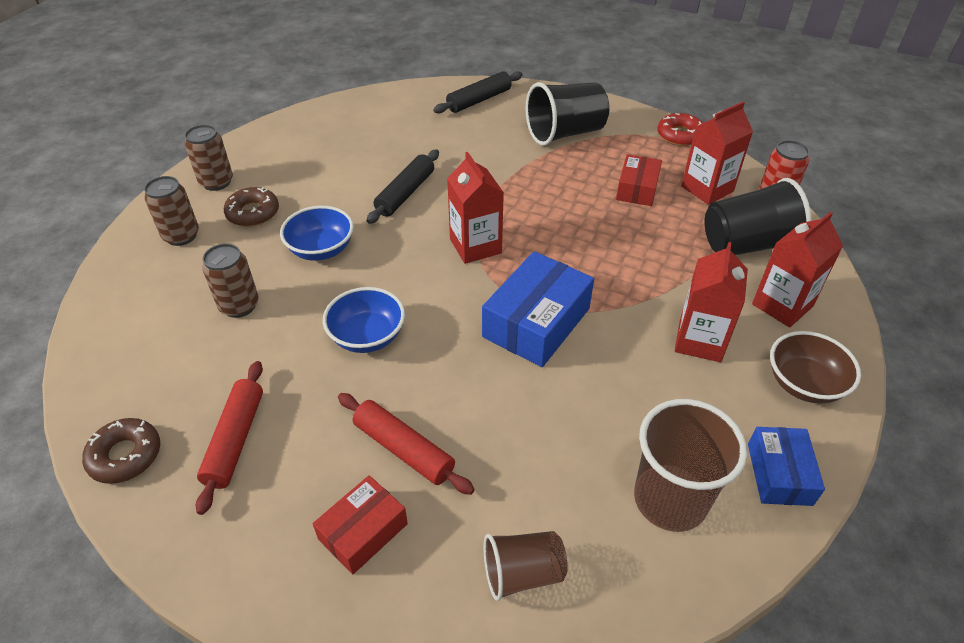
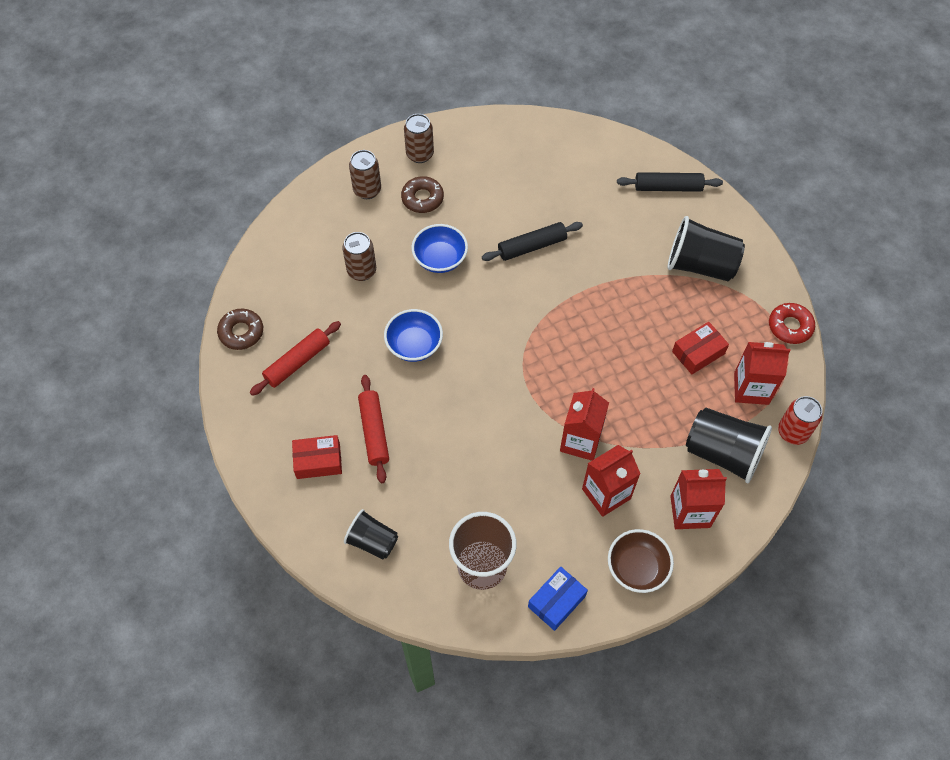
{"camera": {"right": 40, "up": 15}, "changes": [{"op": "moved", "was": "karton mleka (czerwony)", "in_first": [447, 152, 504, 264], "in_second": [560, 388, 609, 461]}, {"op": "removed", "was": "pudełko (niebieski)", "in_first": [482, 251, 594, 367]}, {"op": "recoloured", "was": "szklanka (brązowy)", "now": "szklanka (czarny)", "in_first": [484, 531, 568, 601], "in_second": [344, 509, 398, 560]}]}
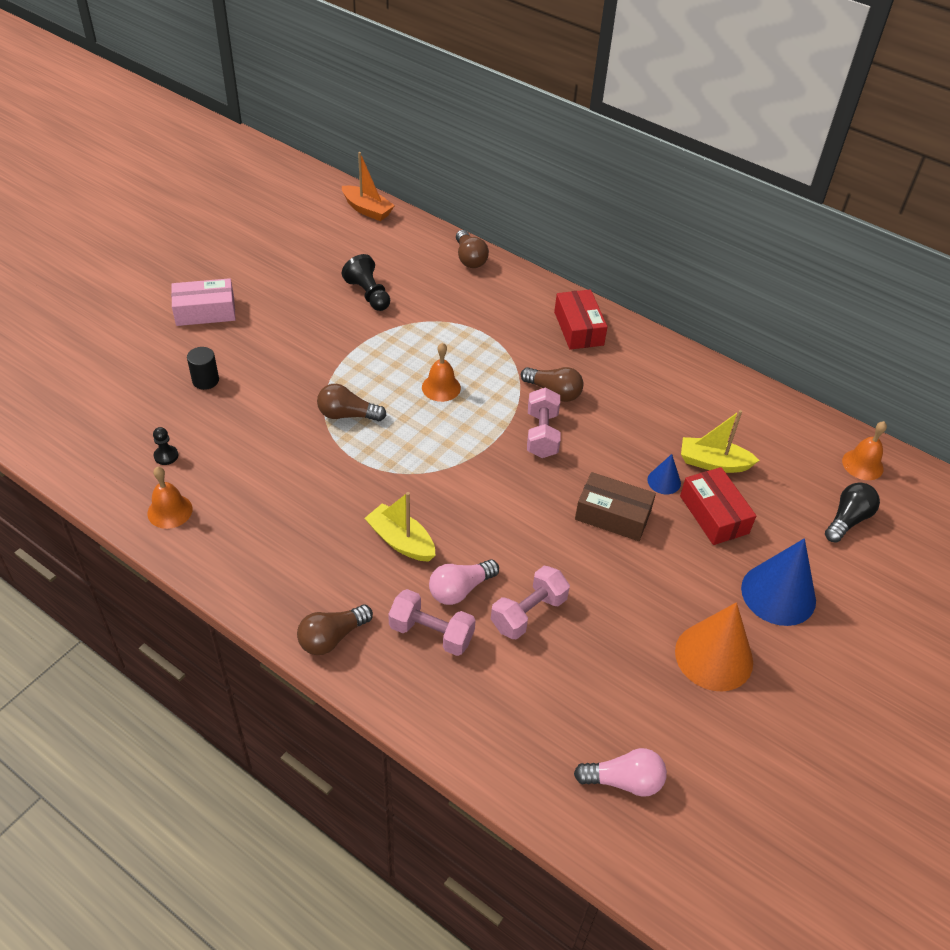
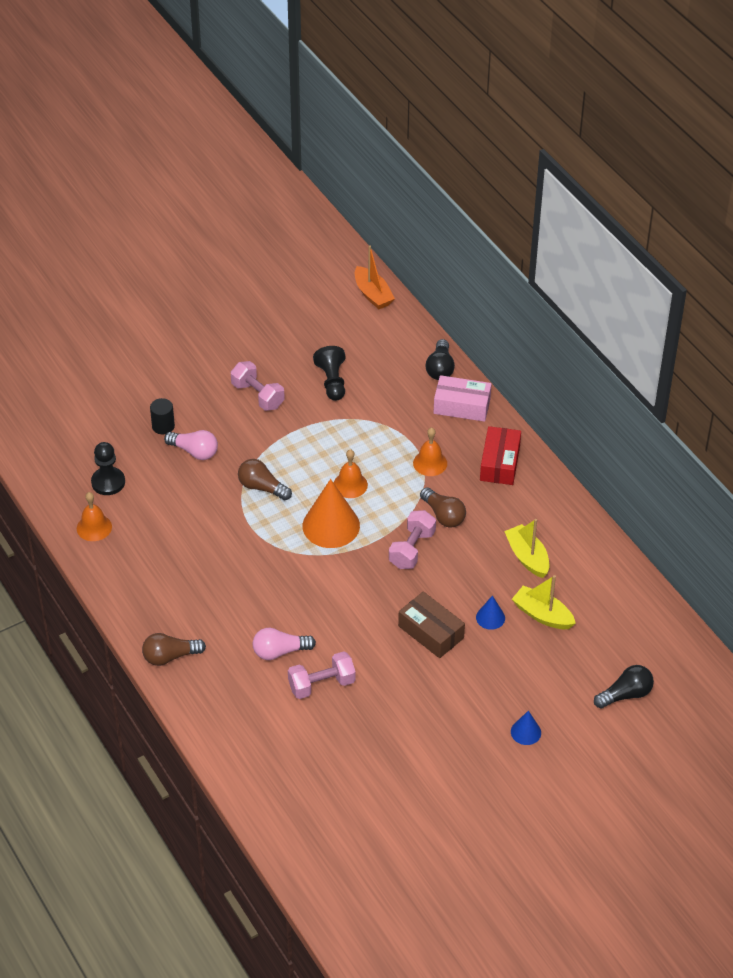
{"camera": {"right": 25, "up": 0}, "changes": [{"op": "recoloured", "was": "żarówka (brązowy)", "now": "żarówka (czarny)", "in_first": [456, 230, 489, 268], "in_second": [426, 339, 455, 380]}, {"op": "moved", "was": "pudełko (różowy)", "in_first": [171, 278, 236, 326], "in_second": [434, 375, 492, 422]}, {"op": "moved", "was": "dzwonek (pomarańczowy)", "in_first": [842, 421, 887, 480], "in_second": [413, 427, 447, 476]}, {"op": "resized", "was": "pionek (czarny)", "in_first": [153, 427, 178, 465], "in_second": [91, 442, 125, 495], "ratio": 1.73}, {"op": "removed", "was": "pudełko (czerwony)", "in_first": [680, 467, 756, 545]}, {"op": "moved", "was": "łódka (żółty)", "in_first": [364, 492, 435, 562], "in_second": [504, 519, 549, 578]}, {"op": "resized", "was": "stożek (niebieski)", "in_first": [741, 538, 816, 626], "in_second": [511, 711, 541, 745], "ratio": 0.49}, {"op": "moved", "was": "hantel (różowy)", "in_first": [388, 589, 476, 656], "in_second": [231, 361, 285, 411]}, {"op": "moved", "was": "stożek (pomarańczowy)", "in_first": [675, 602, 753, 691], "in_second": [302, 479, 360, 548]}, {"op": "moved", "was": "żarówka (różowy)", "in_first": [574, 748, 667, 797], "in_second": [164, 430, 218, 460]}]}
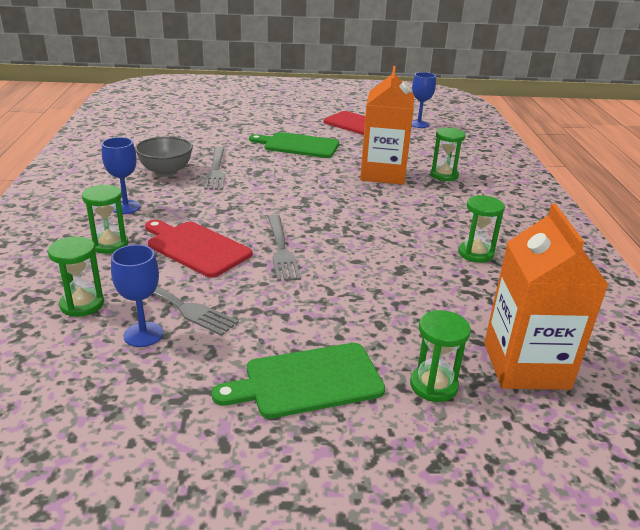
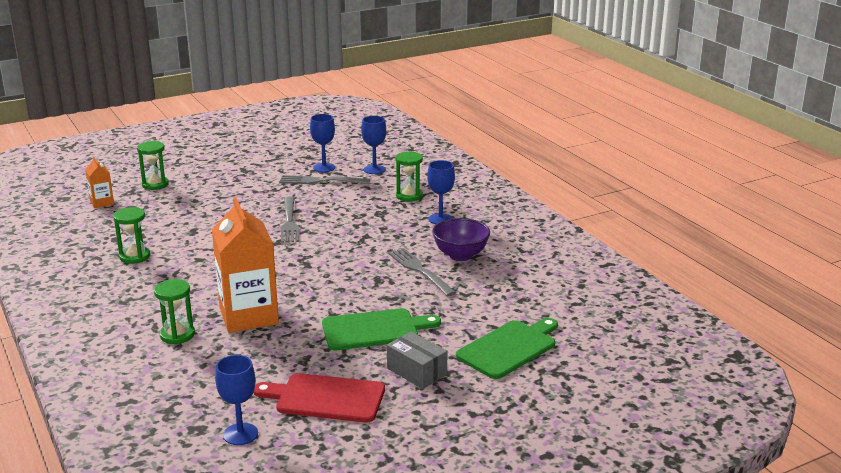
{"camera": {"right": 155, "up": -5}, "changes": [{"op": "recoloured", "was": "miska (szary)", "now": "miska (fioletowy)", "in_first": [135, 137, 193, 177], "in_second": [432, 218, 490, 261]}, {"op": "resized", "was": "karton mleka (pomarańczowy)", "in_first": [484, 203, 609, 390], "in_second": [85, 156, 114, 208], "ratio": 0.48}, {"op": "turned", "was": "widelec (szary)", "in_first": [268, 214, 301, 281], "in_second": [281, 197, 299, 243], "clockwise": -150}, {"op": "removed", "was": "deska do krojenia (czerwony)", "in_first": [145, 220, 252, 278]}, {"op": "replaced", "was": "klepsydra (zielony)", "now": "kielich (niebieski)", "in_first": [48, 236, 104, 317], "in_second": [361, 116, 386, 174]}, {"op": "moved", "was": "deska do krojenia (zielony)", "in_first": [212, 343, 385, 419], "in_second": [456, 318, 558, 379]}, {"op": "added", "now": "pudełko (szary)", "in_second": [387, 332, 447, 389]}]}
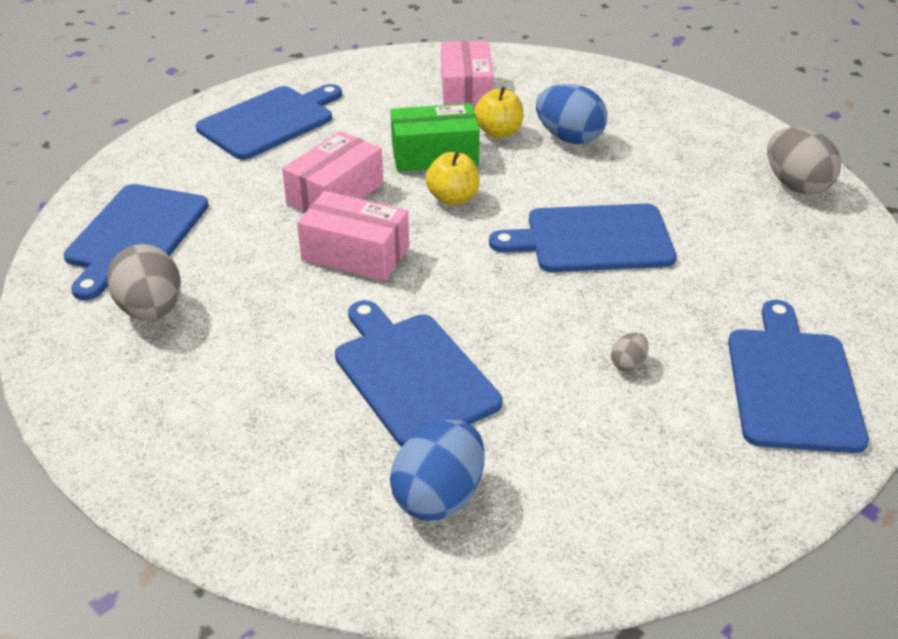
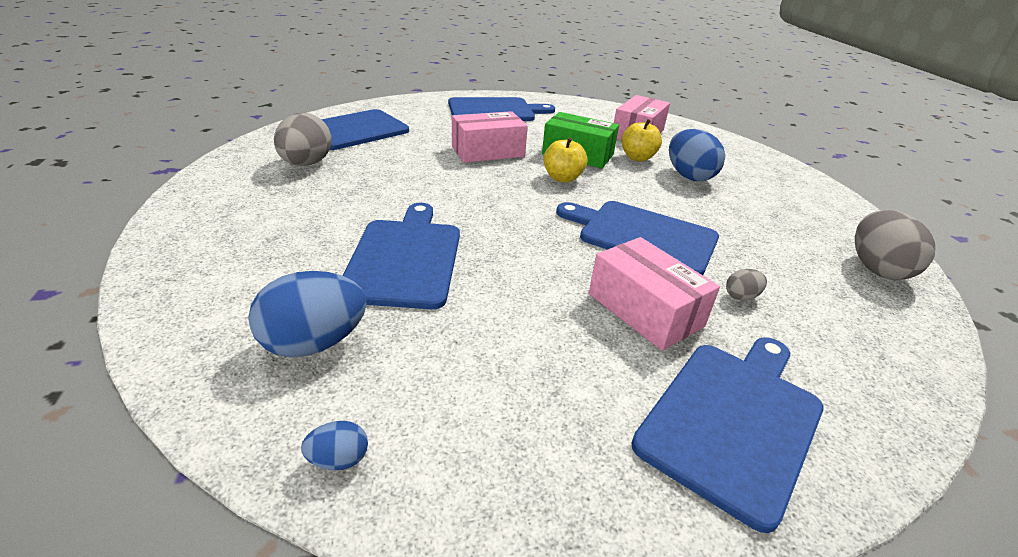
{"camera": {"right": 30, "up": -5}, "changes": [{"op": "moved", "was": "pudełko (różowy)", "in_first": [297, 191, 409, 281], "in_second": [589, 237, 720, 351]}, {"op": "moved", "was": "jajko (szary)", "in_first": [611, 333, 649, 372], "in_second": [726, 269, 767, 301]}, {"op": "added", "now": "jajko (niebieski)", "in_second": [301, 421, 368, 470]}]}
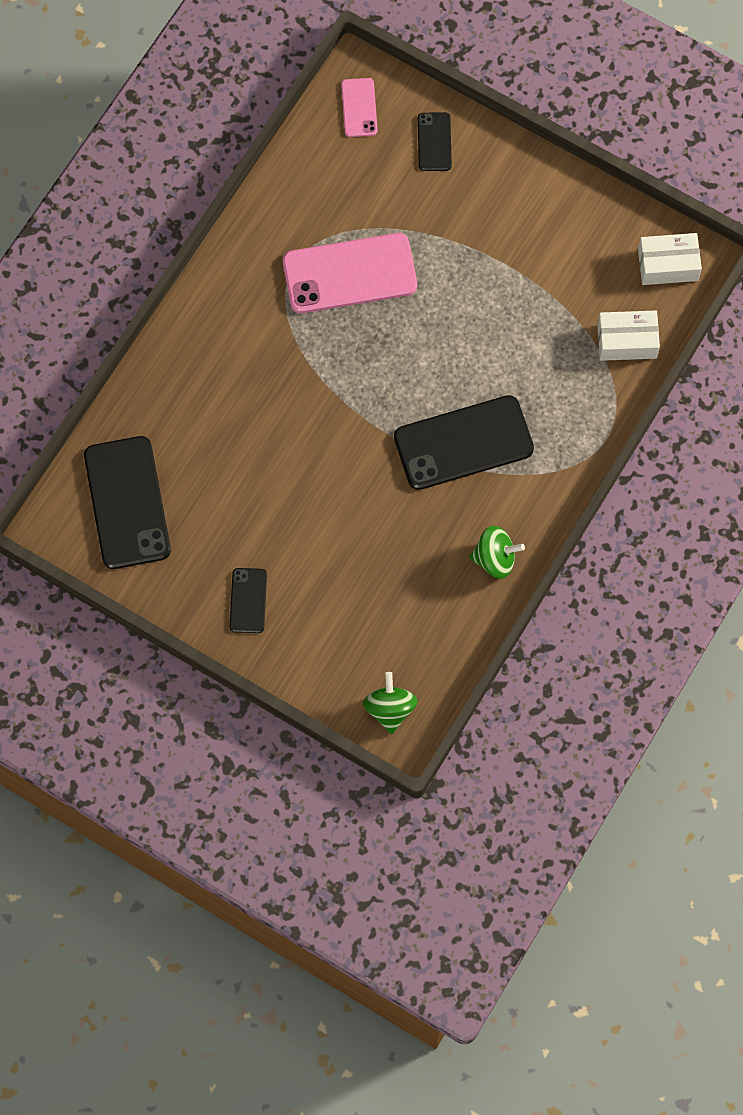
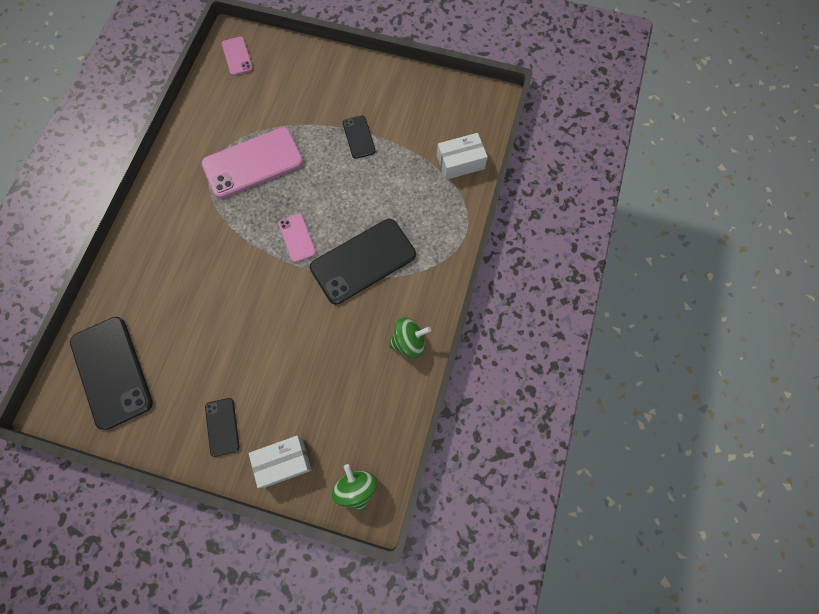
{"camera": {"right": -15, "up": 0}, "changes": [{"op": "moved", "was": "telefon (czarny)", "in_first": [418, 112, 452, 171], "in_second": [343, 115, 376, 159]}, {"op": "moved", "was": "pudełko (biały)", "in_first": [638, 233, 702, 285], "in_second": [249, 436, 312, 488]}, {"op": "added", "now": "telefon (różowy)", "in_second": [278, 214, 316, 263]}]}
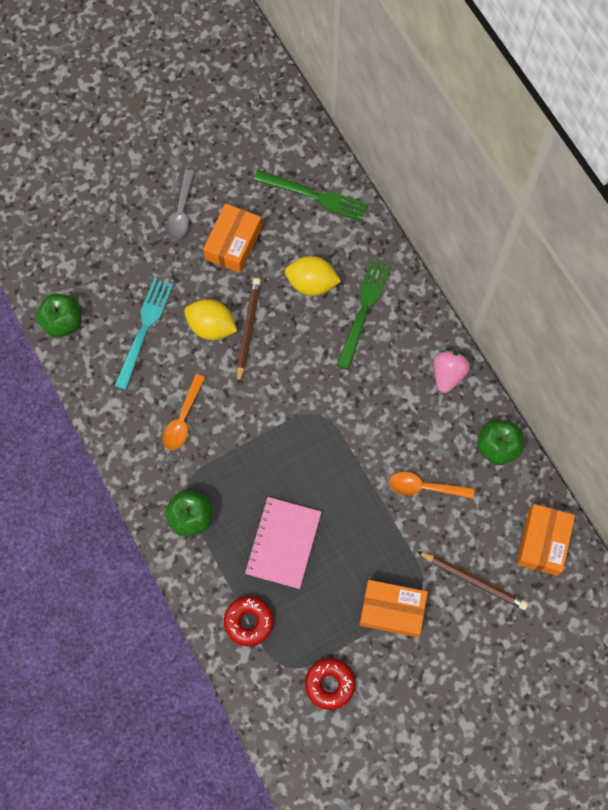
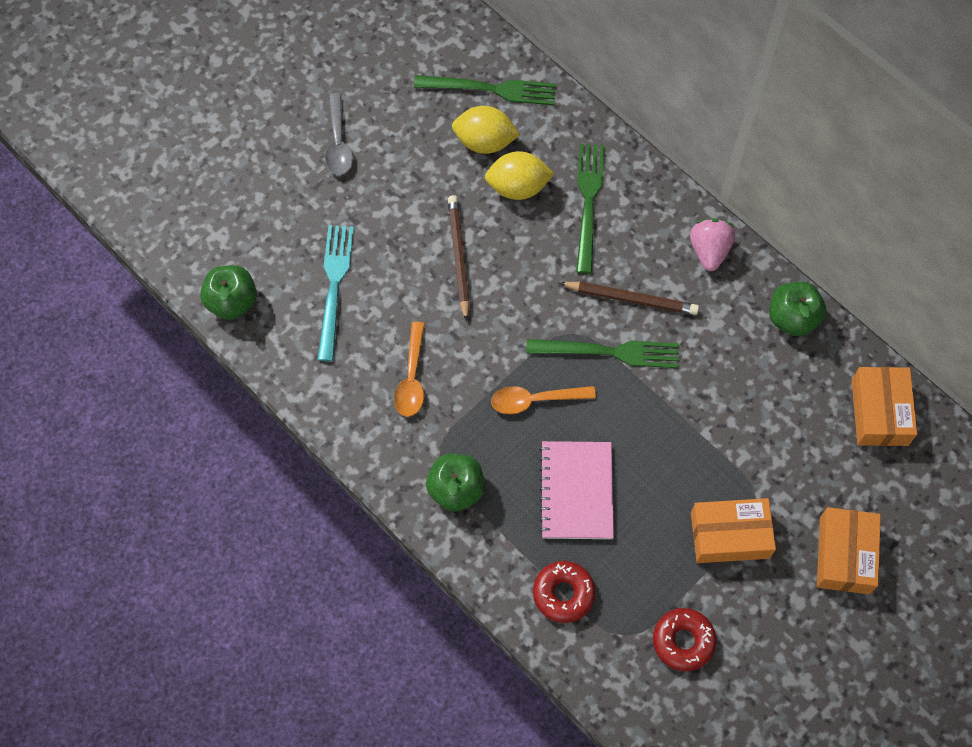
{"camera": {"right": -15, "up": -5}, "changes": [{"op": "moved", "was": "pudełko (pomarańczowy)", "in_first": [203, 203, 262, 273], "in_second": [817, 507, 881, 594]}, {"op": "moved", "was": "cytryna (żółty)", "in_first": [184, 299, 237, 340], "in_second": [452, 106, 520, 154]}, {"op": "moved", "was": "łyżka (pomarańczowy)", "in_first": [389, 472, 474, 499], "in_second": [491, 386, 596, 414]}, {"op": "moved", "was": "ołówek (brązowy)", "in_first": [417, 551, 528, 610], "in_second": [560, 282, 699, 315]}, {"op": "added", "now": "widelec (zielony)", "in_second": [526, 339, 679, 368]}]}
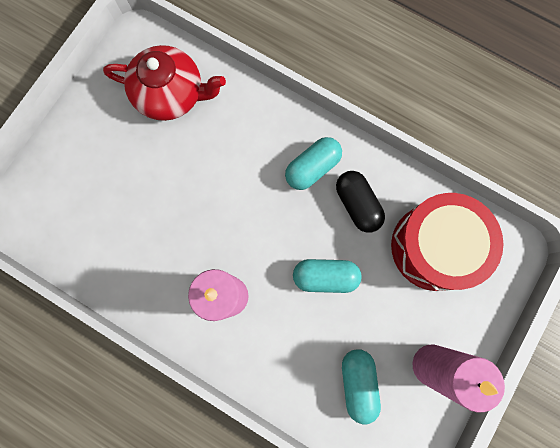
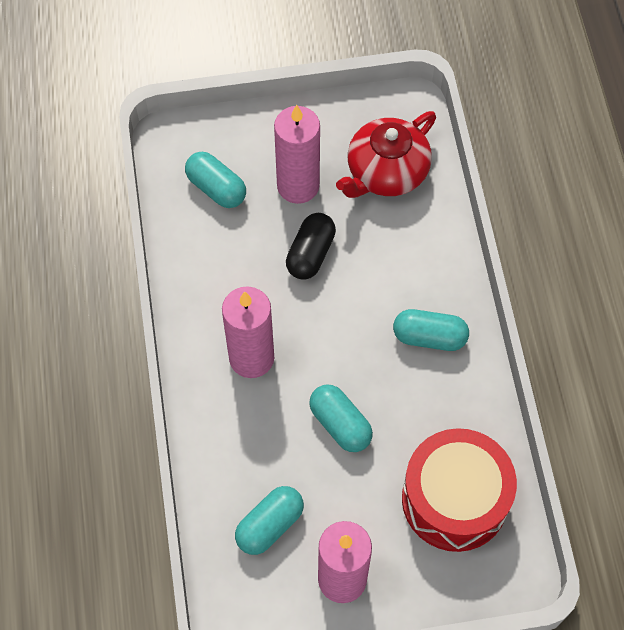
{"camera": {"right": 50, "up": -15}, "changes": [{"op": "turned", "was": "imbryk (czerwony)", "in_first": [103, 45, 226, 121], "in_second": [336, 111, 436, 198], "clockwise": 75}, {"op": "moved", "was": "kapsułka (czarny)", "in_first": [336, 171, 385, 233], "in_second": [286, 213, 336, 280]}, {"op": "added", "now": "świeca (różowy)", "in_second": [274, 105, 320, 204]}, {"op": "added", "now": "kapsułka (turkusowy)", "in_second": [185, 152, 246, 208]}]}
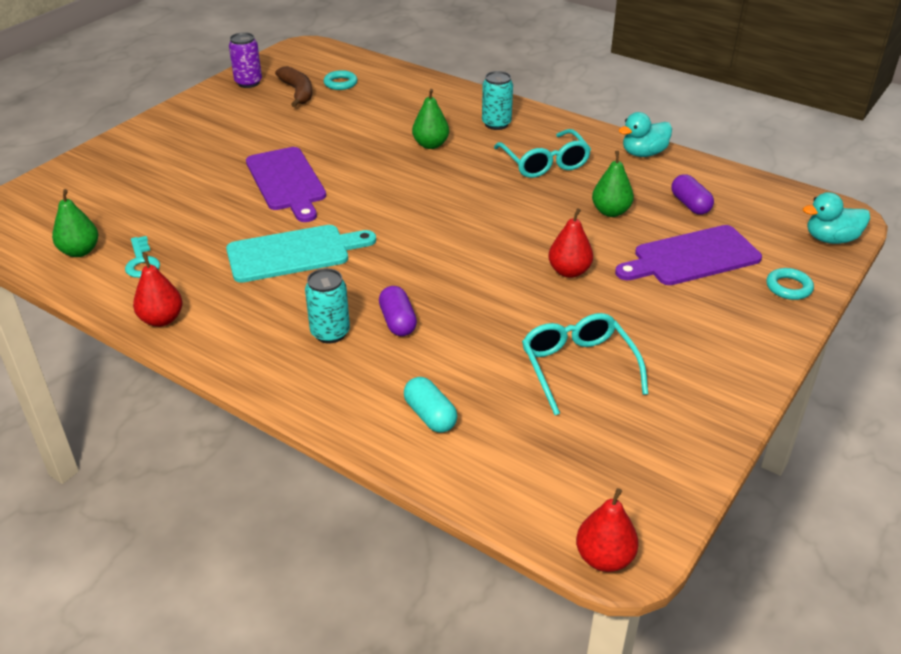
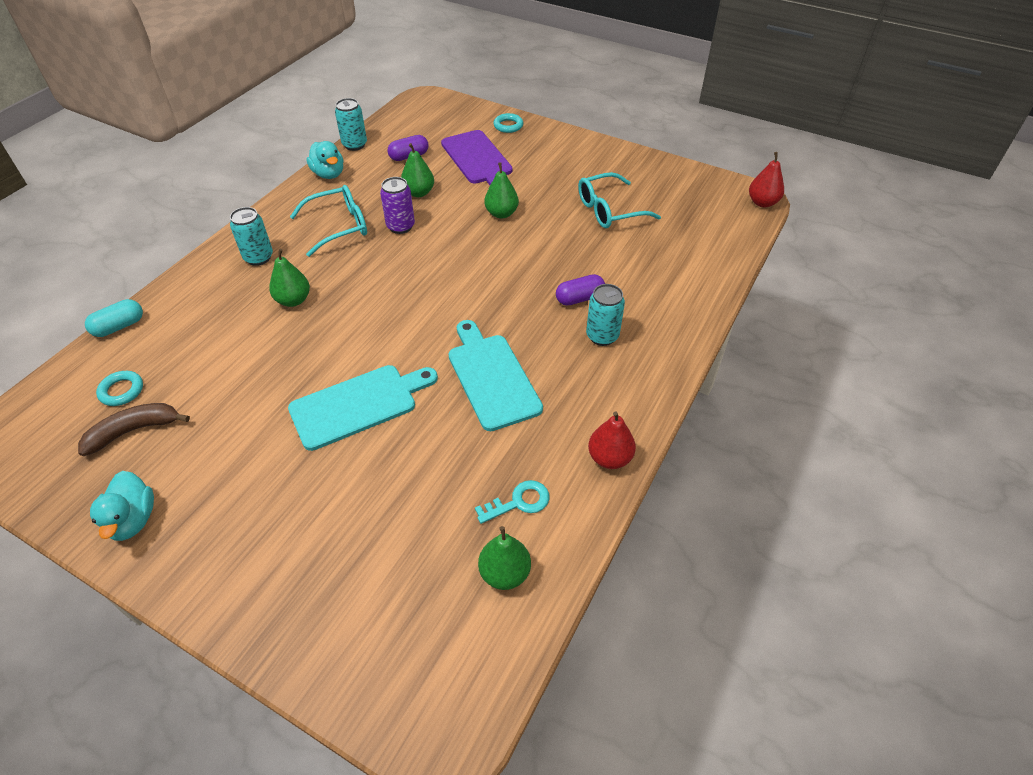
{"camera": {"right": -95, "up": 10}, "changes": [{"op": "moved", "was": "puszka (fioletowy)", "in_first": [229, 32, 262, 88], "in_second": [380, 177, 415, 234]}, {"op": "recoloured", "was": "deska do krojenia (fioletowy)", "now": "deska do krojenia (turkusowy)", "in_first": [246, 147, 326, 222], "in_second": [288, 365, 438, 451]}, {"op": "moved", "was": "kaczka (turkusowy)", "in_first": [803, 192, 870, 244], "in_second": [90, 471, 154, 541]}, {"op": "recoloured", "was": "gruszka (czerwony)", "now": "gruszka (zielony)", "in_first": [548, 208, 593, 278], "in_second": [484, 162, 519, 219]}, {"op": "moved", "was": "kapsułka (turkusowy)", "in_first": [404, 377, 457, 433], "in_second": [85, 299, 143, 337]}, {"op": "added", "now": "puszka (turkusowy)", "in_second": [335, 98, 367, 151]}]}
